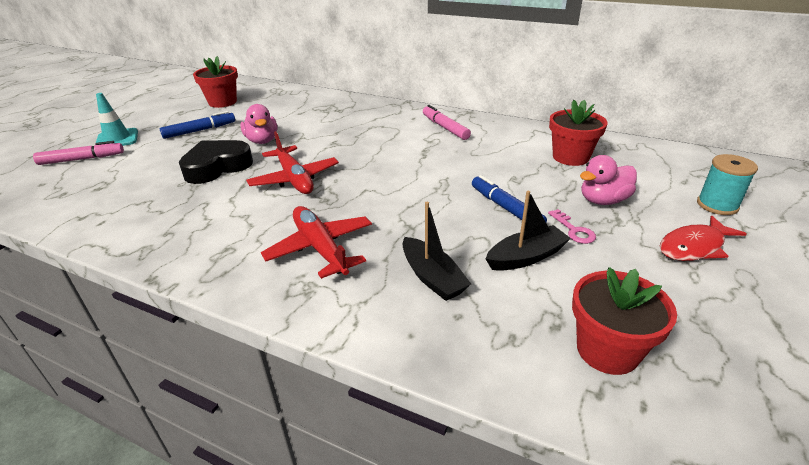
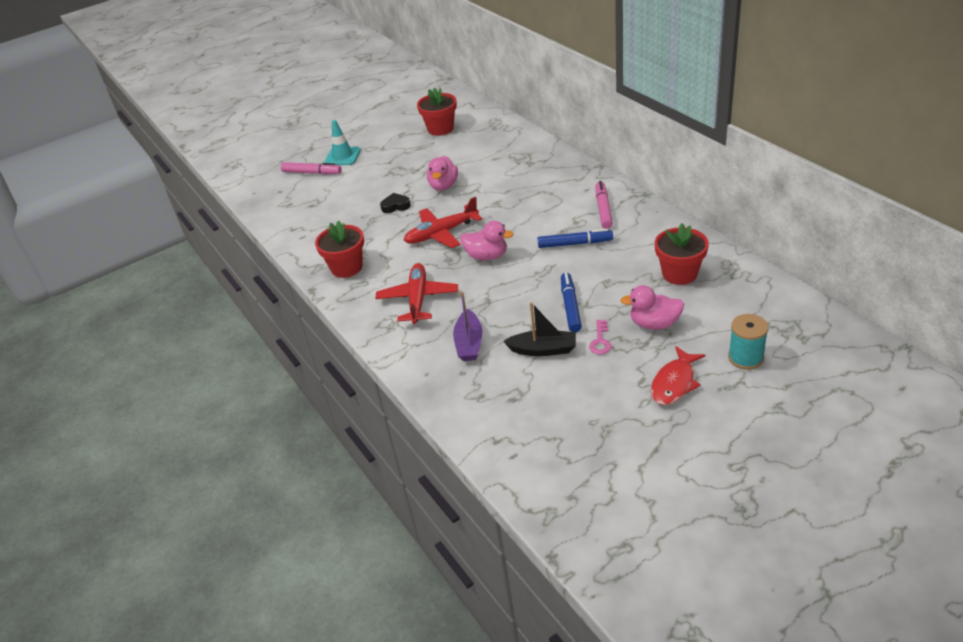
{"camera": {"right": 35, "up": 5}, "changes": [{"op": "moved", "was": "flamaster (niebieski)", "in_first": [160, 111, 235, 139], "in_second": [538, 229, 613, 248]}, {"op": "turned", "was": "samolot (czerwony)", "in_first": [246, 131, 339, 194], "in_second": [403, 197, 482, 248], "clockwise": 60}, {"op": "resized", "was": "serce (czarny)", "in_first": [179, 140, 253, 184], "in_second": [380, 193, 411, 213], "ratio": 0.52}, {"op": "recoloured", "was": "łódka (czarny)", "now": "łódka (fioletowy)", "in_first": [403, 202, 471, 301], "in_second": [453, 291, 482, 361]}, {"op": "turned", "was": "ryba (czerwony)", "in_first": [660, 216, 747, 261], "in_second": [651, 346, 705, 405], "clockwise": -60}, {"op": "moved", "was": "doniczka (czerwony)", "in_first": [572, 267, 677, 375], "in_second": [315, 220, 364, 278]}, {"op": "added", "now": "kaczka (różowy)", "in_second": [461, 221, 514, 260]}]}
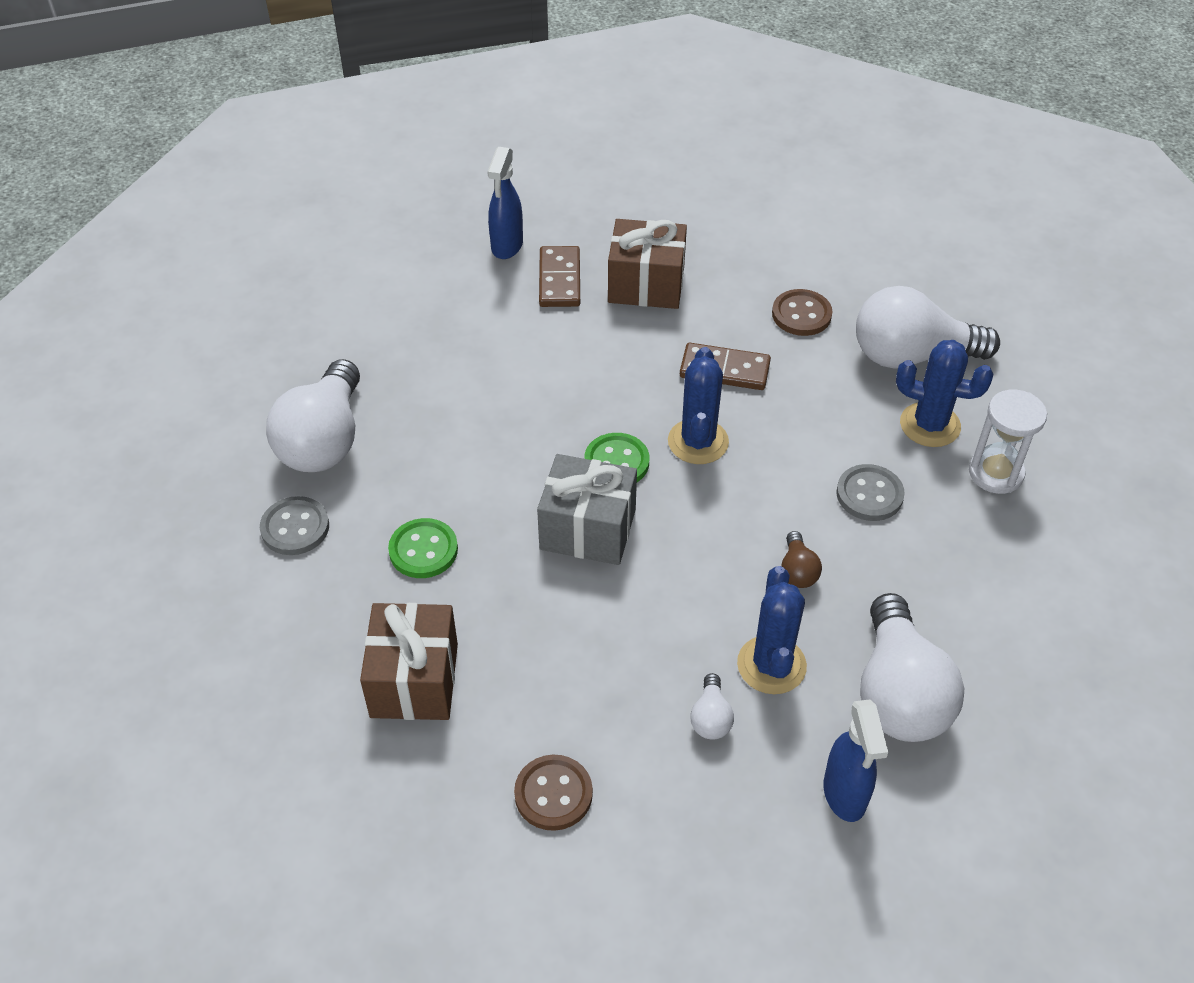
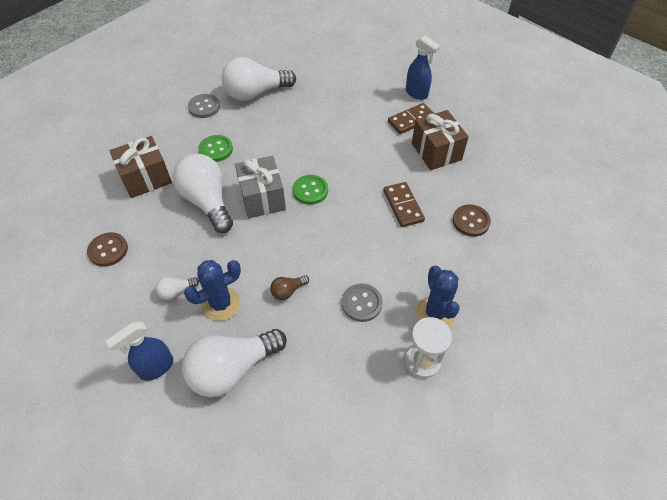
{"camera": {"right": 60, "up": 5}, "changes": [{"op": "turned", "was": "spryskiwacz (niebieski)", "in_first": [487, 147, 523, 259], "in_second": [406, 36, 440, 100], "clockwise": -120}, {"op": "moved", "was": "żarówka (biały)", "in_first": [856, 286, 1000, 368], "in_second": [173, 154, 233, 233]}, {"op": "removed", "was": "kaktus (niebieski)", "in_first": [668, 347, 729, 464]}]}
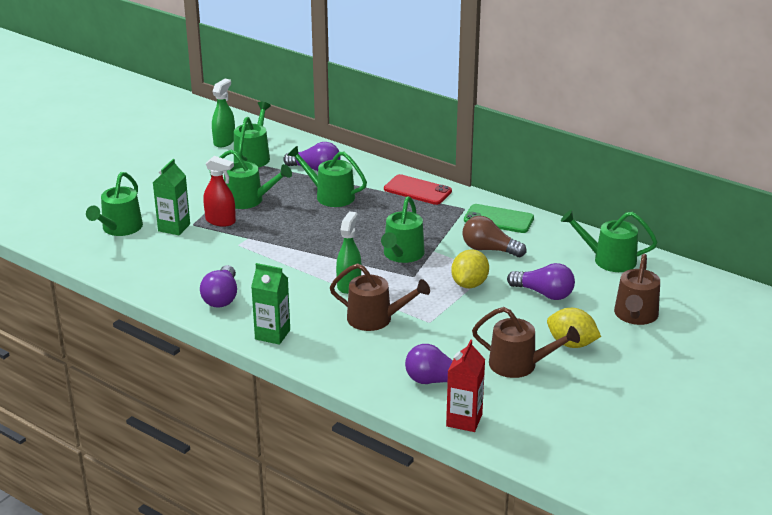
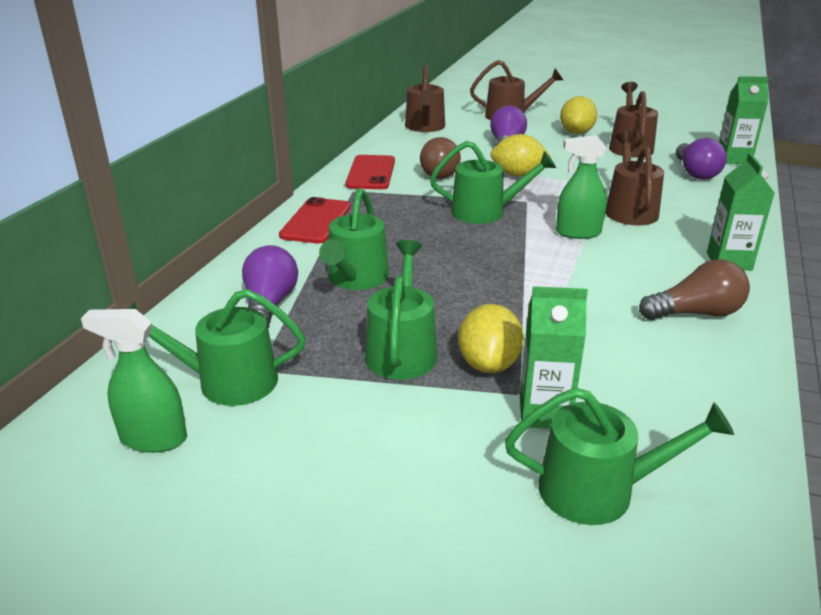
{"camera": {"right": -105, "up": 0}, "changes": [{"op": "replaced", "was": "spryskiwacz (czerwony)", "now": "cytryna (żółty)", "in_first": [203, 156, 236, 227], "in_second": [458, 304, 524, 373]}, {"op": "recoloured", "was": "telefon (zielony)", "now": "telefon (czerwony)", "in_first": [464, 204, 534, 233], "in_second": [345, 155, 395, 189]}, {"op": "recoloured", "was": "konewka (zielony)", "now": "konewka (brązowy)", "in_first": [561, 210, 657, 272], "in_second": [405, 65, 445, 132]}, {"op": "recoloured", "was": "żarówka (fioletowy)", "now": "żarówka (brązowy)", "in_first": [200, 265, 237, 308], "in_second": [639, 259, 750, 320]}, {"op": "recoloured", "was": "karton mleka (czerwony)", "now": "karton mleka (zielony)", "in_first": [446, 339, 485, 432], "in_second": [719, 76, 769, 164]}]}
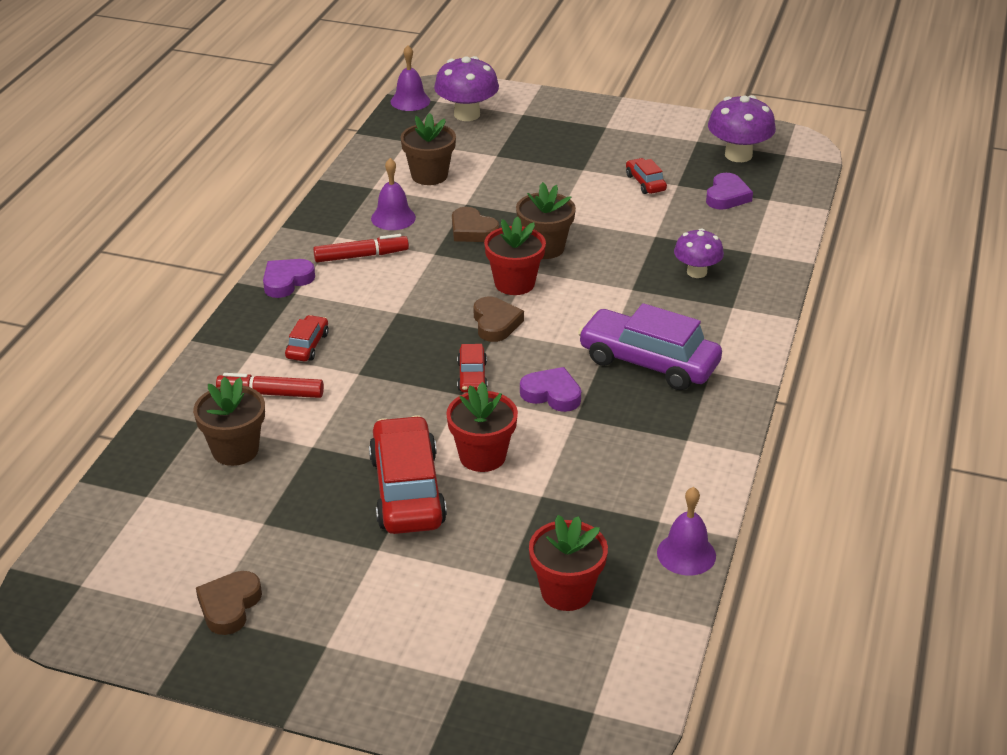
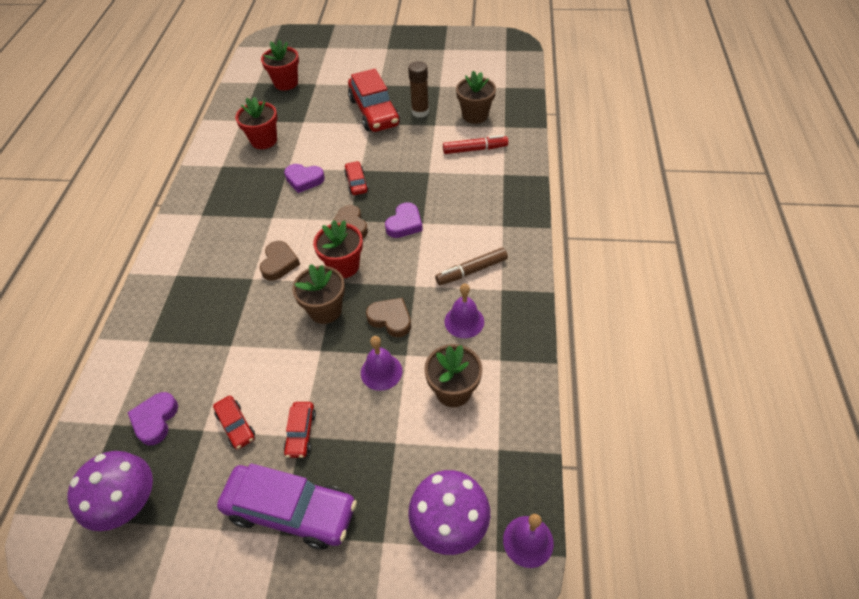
{"camera": {"right": 170, "up": 15}, "changes": [{"op": "removed", "was": "grzyb (fioletowy)", "in_first": [674, 228, 724, 278]}, {"op": "recoloured", "was": "flamaster (czerwony)", "now": "flamaster (brązowy)", "in_first": [313, 234, 409, 262], "in_second": [435, 248, 508, 285]}, {"op": "moved", "was": "serce (fioletowy)", "in_first": [263, 259, 315, 298], "in_second": [385, 202, 423, 238]}, {"op": "moved", "was": "samochód (fioletowy)", "in_first": [578, 303, 722, 390], "in_second": [217, 463, 357, 549]}, {"op": "moved", "was": "samochód (czerwony)", "in_first": [285, 315, 329, 361], "in_second": [284, 402, 316, 458]}, {"op": "moved", "was": "doniczka (czerwony)", "in_first": [446, 382, 518, 472], "in_second": [235, 97, 277, 149]}, {"op": "moved", "was": "dzwonek (fioletowy)", "in_first": [657, 487, 716, 576], "in_second": [361, 336, 402, 391]}, {"op": "moved", "was": "serce (brązowy)", "in_first": [196, 571, 262, 635], "in_second": [260, 241, 300, 281]}, {"op": "added", "now": "klej w sztyfcie (brązowy)", "in_second": [408, 61, 429, 118]}]}
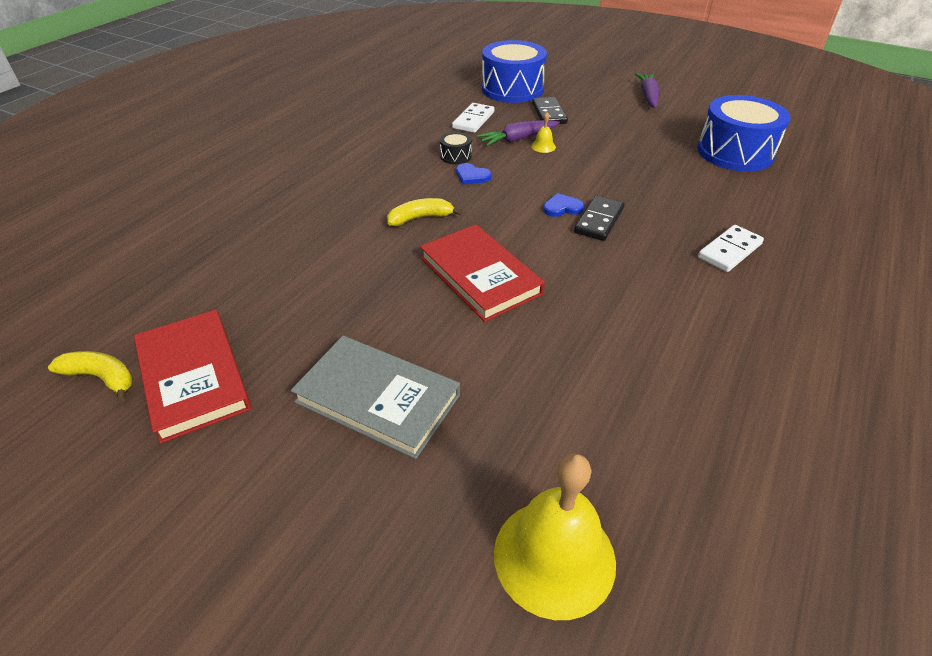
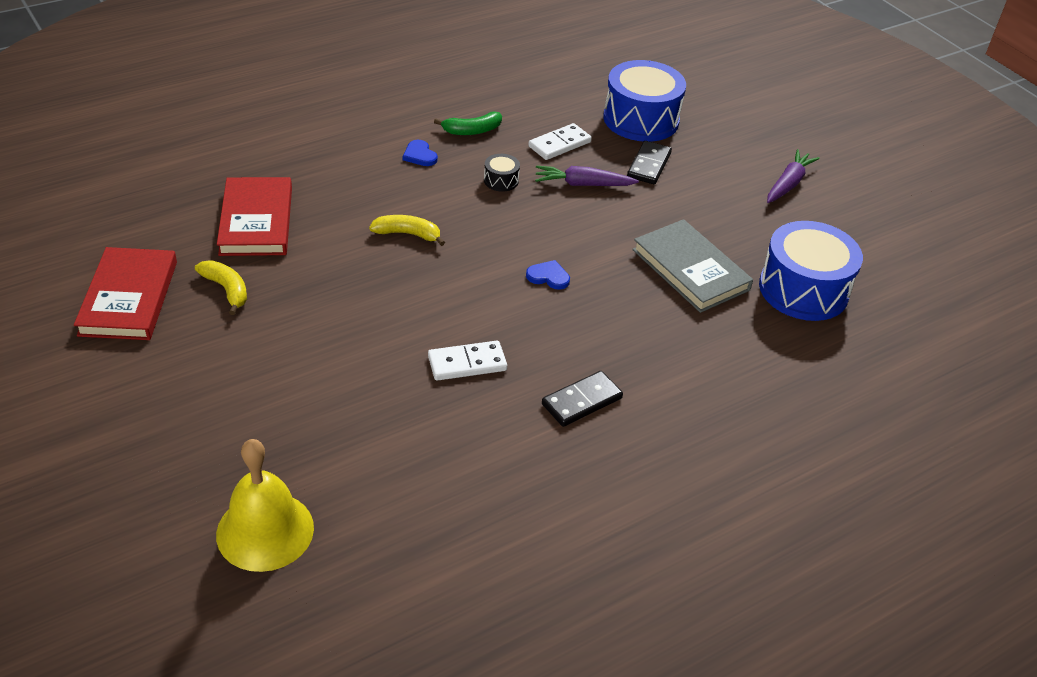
{"camera": {"right": 25, "up": 0}, "changes": [{"op": "removed", "was": "dzwonek (żółty)", "in_first": [531, 112, 556, 153]}, {"op": "moved", "was": "serce (niebieski)", "in_first": [456, 163, 492, 184], "in_second": [403, 140, 438, 166]}, {"op": "moved", "was": "kostka domina (czarny)", "in_first": [574, 196, 624, 241], "in_second": [542, 371, 623, 427]}, {"op": "moved", "was": "książka (czerwony)", "in_first": [420, 224, 545, 322], "in_second": [217, 177, 292, 256]}, {"op": "moved", "was": "kostka domina (biały)", "in_first": [698, 225, 764, 272], "in_second": [428, 341, 507, 381]}, {"op": "moved", "was": "książka (szary)", "in_first": [291, 336, 460, 459], "in_second": [632, 219, 753, 313]}, {"op": "moved", "was": "banan (żółty)", "in_first": [48, 351, 133, 403], "in_second": [195, 260, 247, 315]}, {"op": "added", "now": "banan (zielony)", "in_second": [434, 112, 502, 135]}]}
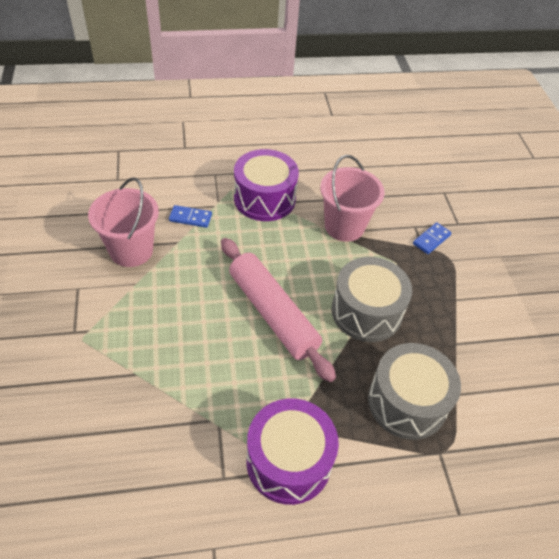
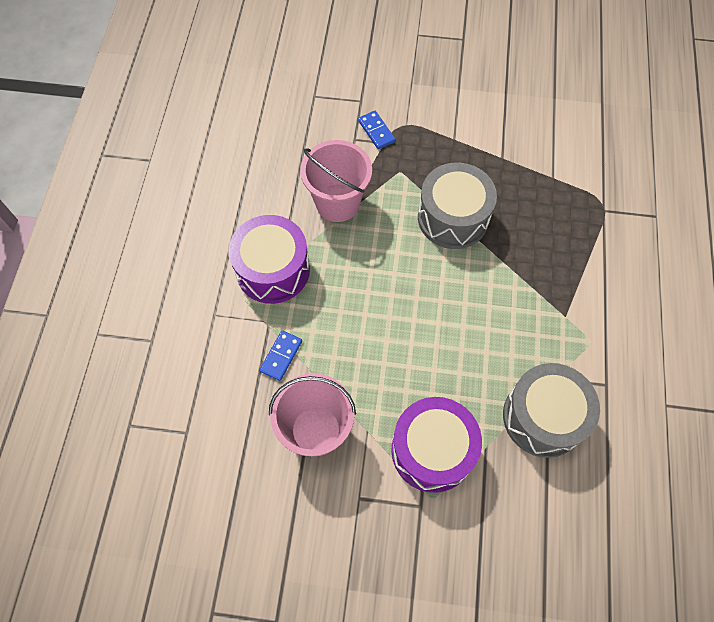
{"camera": {"right": -70, "up": 15}, "changes": [{"op": "removed", "was": "wałek do ciasta (różowy)", "in_first": [221, 238, 336, 382]}, {"op": "moved", "was": "bęben (szary)", "in_first": [368, 343, 461, 440], "in_second": [503, 363, 600, 458]}, {"op": "moved", "was": "bęben (fioletowy)", "in_first": [246, 398, 339, 505], "in_second": [391, 397, 482, 493]}]}
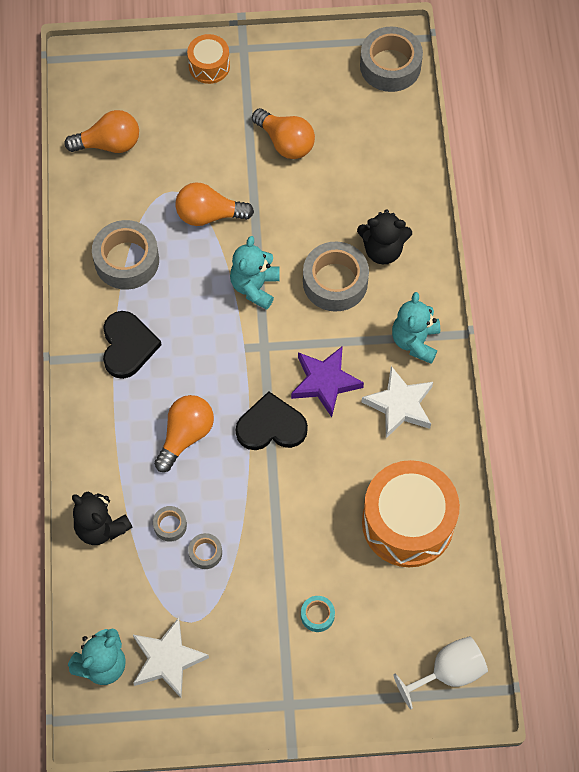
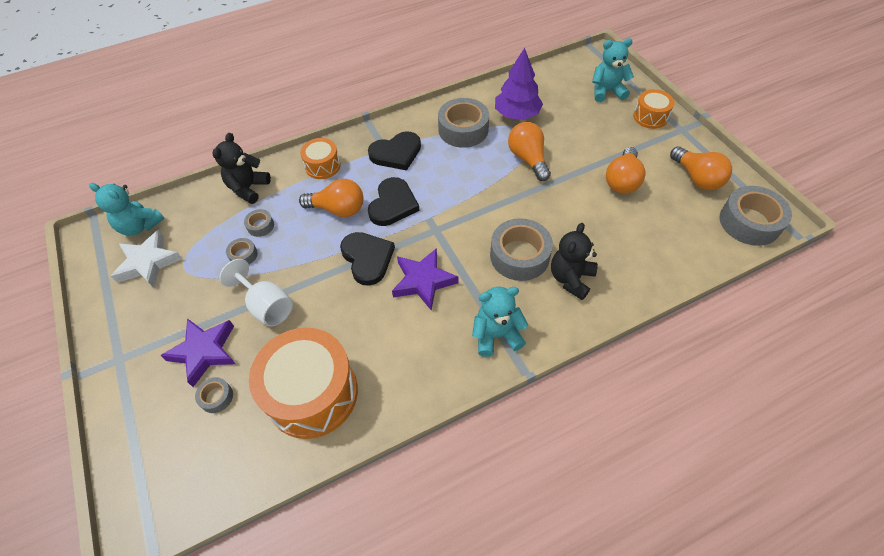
{"camera": {"right": 70, "up": -10}, "changes": [{"op": "moved", "was": "żarówka (pomarańczowy)", "in_first": [64, 110, 139, 153], "in_second": [670, 146, 732, 190]}, {"op": "turned", "was": "miś (czarny)", "in_first": [357, 210, 412, 264], "in_second": [551, 223, 598, 300], "clockwise": 45}, {"op": "moved", "was": "miś (turkusowy)", "in_first": [230, 236, 280, 310], "in_second": [592, 38, 634, 102]}, {"op": "removed", "was": "gwiazda (biały)", "in_first": [362, 366, 433, 438]}, {"op": "replaced", "was": "taśma klejąca (turkusowy)", "now": "gwiazda (fioletowy)", "in_first": [301, 596, 335, 632], "in_second": [160, 318, 236, 387]}, {"op": "moved", "was": "kielich (biały)", "in_first": [394, 636, 488, 709], "in_second": [220, 259, 293, 327]}, {"op": "added", "now": "drzewko (fioletowy)", "in_second": [495, 48, 543, 120]}, {"op": "added", "now": "bęben (pomarańczowy)", "in_second": [300, 138, 341, 179]}, {"op": "added", "now": "serce (czarny)", "in_second": [368, 177, 420, 226]}, {"op": "added", "now": "taśma klejąca (szary)", "in_second": [195, 377, 233, 413]}]}
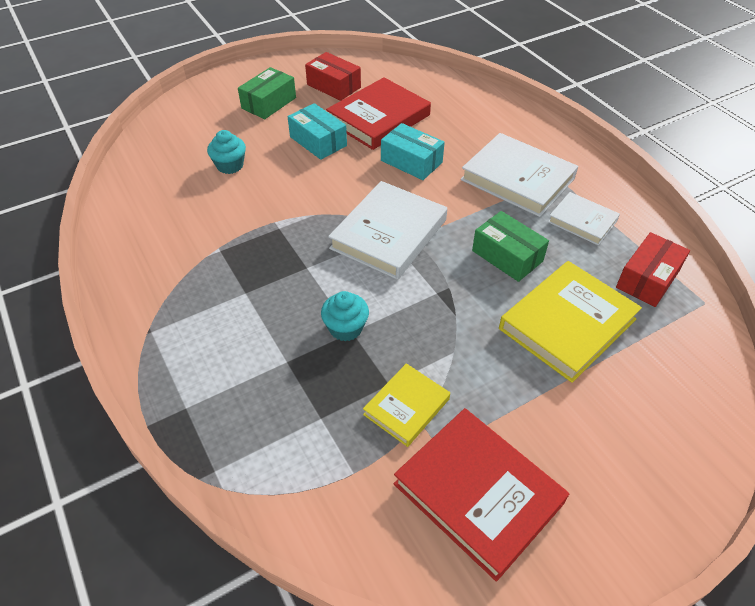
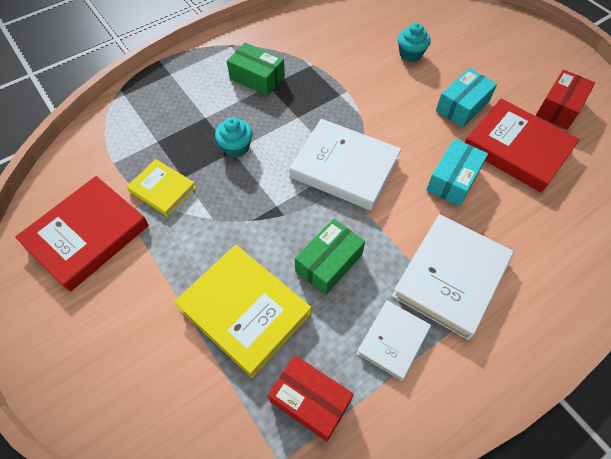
{"camera": {"right": 85, "up": 10}, "changes": [{"op": "moved", "was": "pudełko (zielony)", "in_first": [238, 67, 296, 119], "in_second": [227, 43, 285, 96]}]}
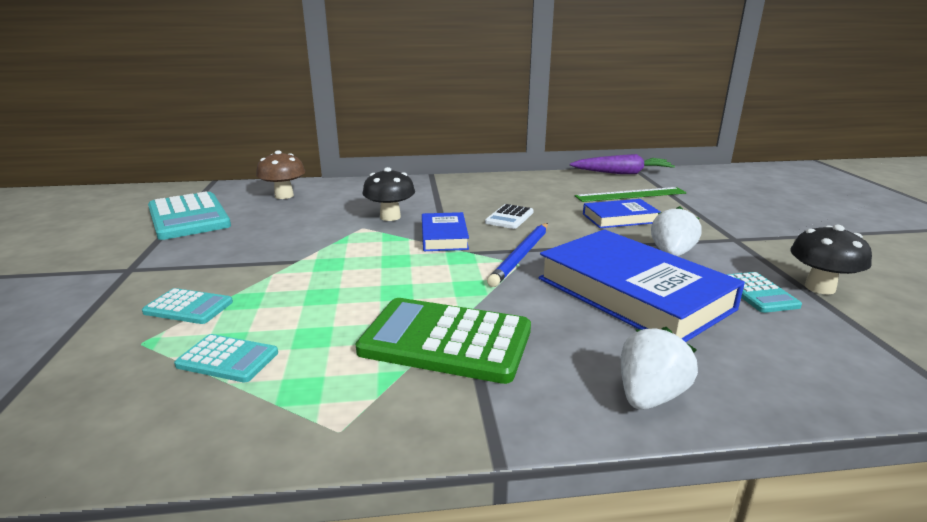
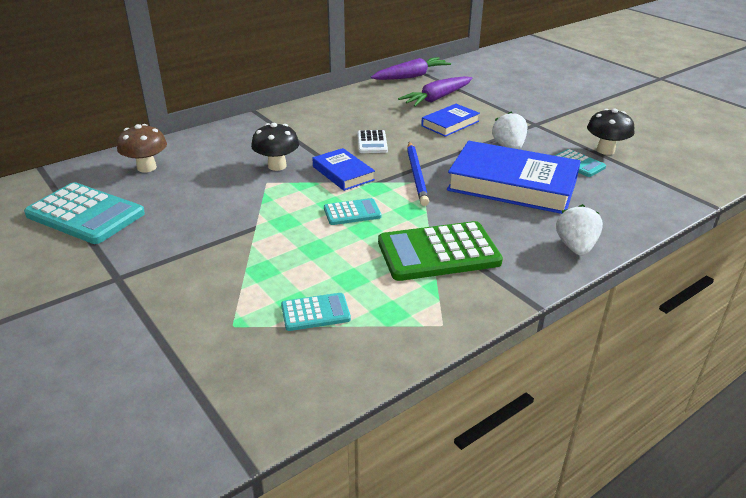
{"camera": {"right": -30, "up": 10}, "changes": [{"op": "replaced", "was": "linijka (zielony)", "now": "marchewka (fioletowy)", "in_first": [575, 187, 687, 202], "in_second": [398, 76, 472, 107]}, {"op": "moved", "was": "kalkulator (turkusowy)", "in_first": [142, 288, 233, 324], "in_second": [324, 198, 381, 225]}]}
